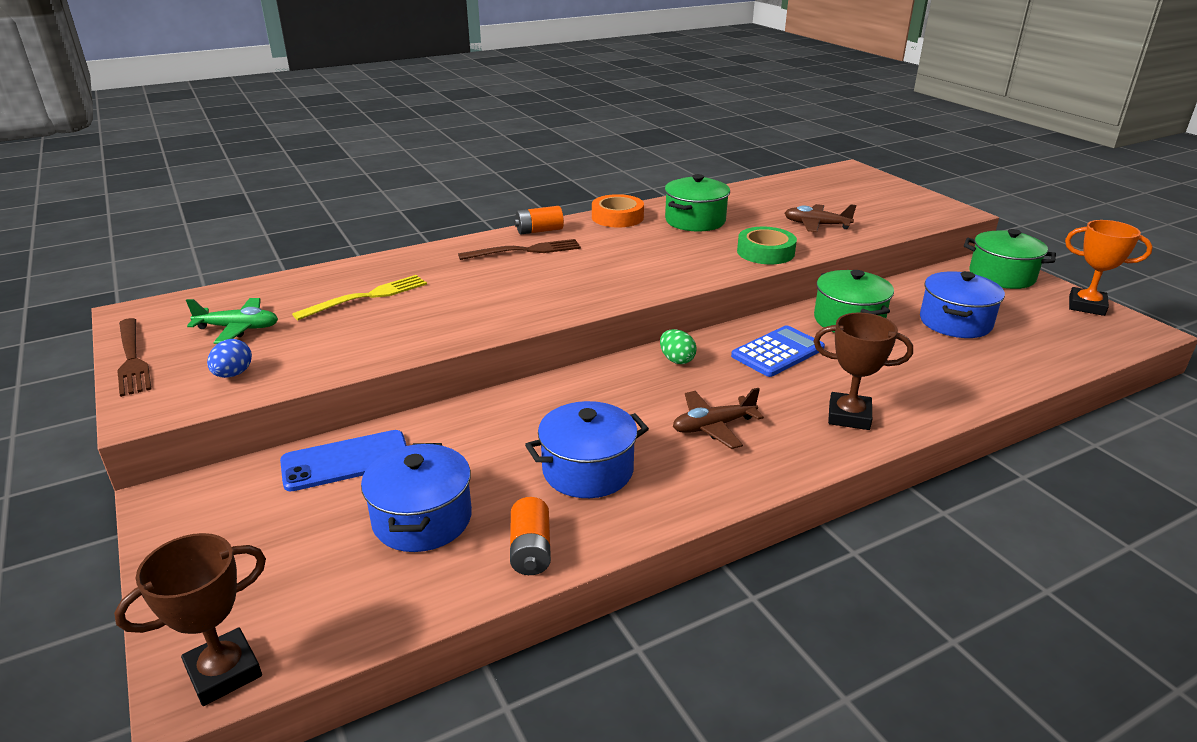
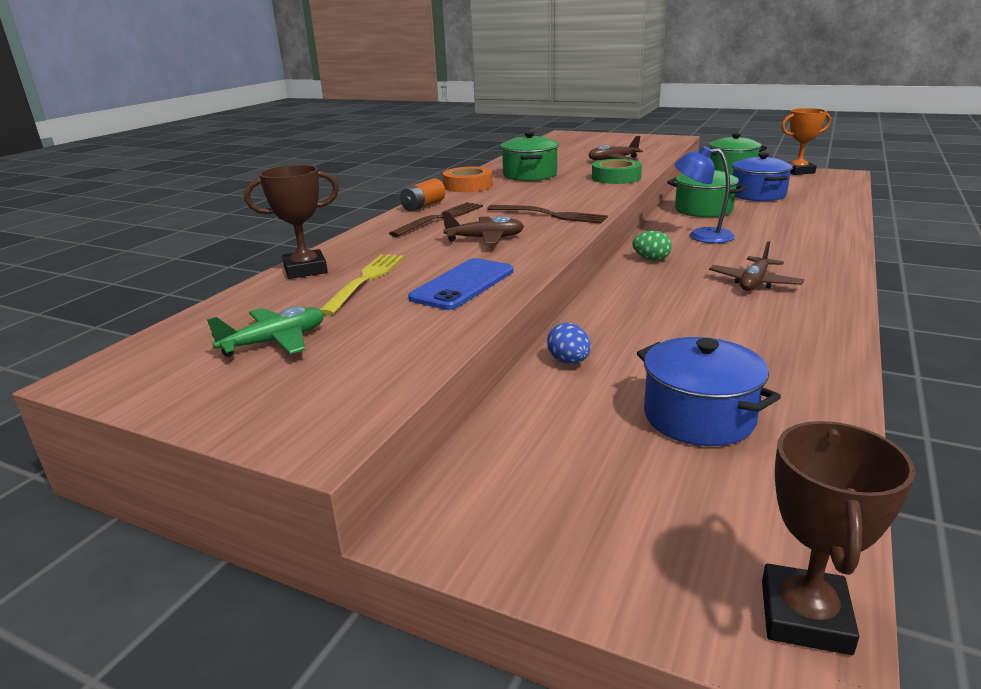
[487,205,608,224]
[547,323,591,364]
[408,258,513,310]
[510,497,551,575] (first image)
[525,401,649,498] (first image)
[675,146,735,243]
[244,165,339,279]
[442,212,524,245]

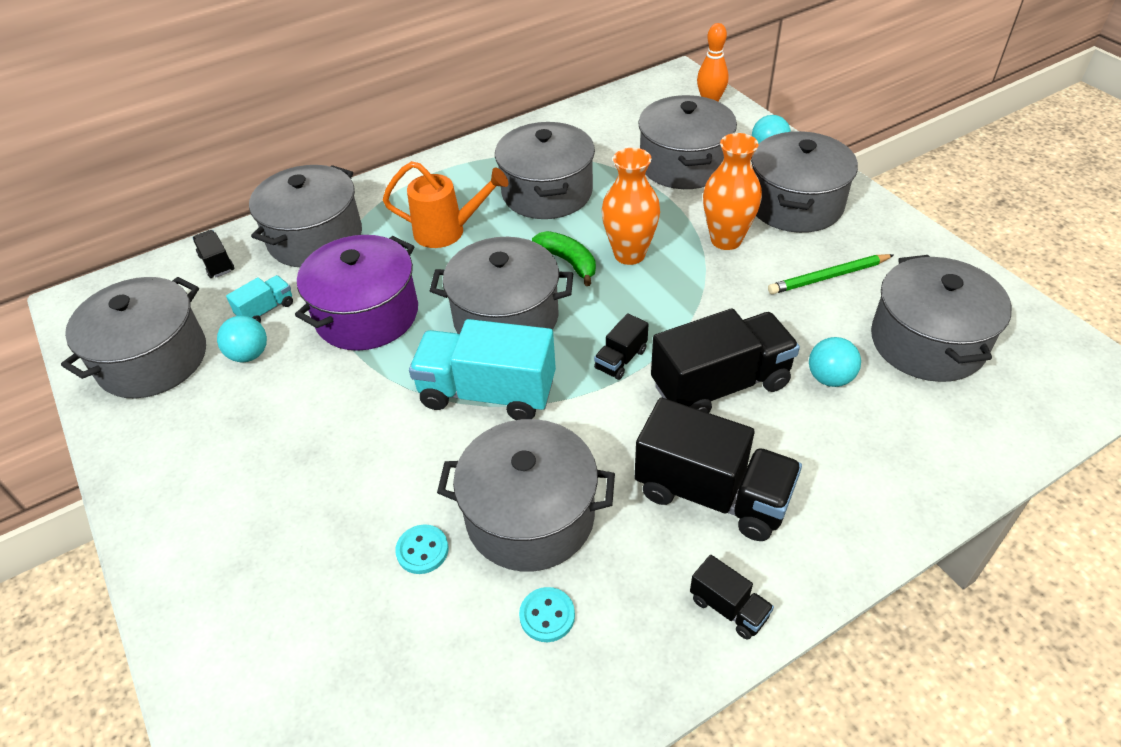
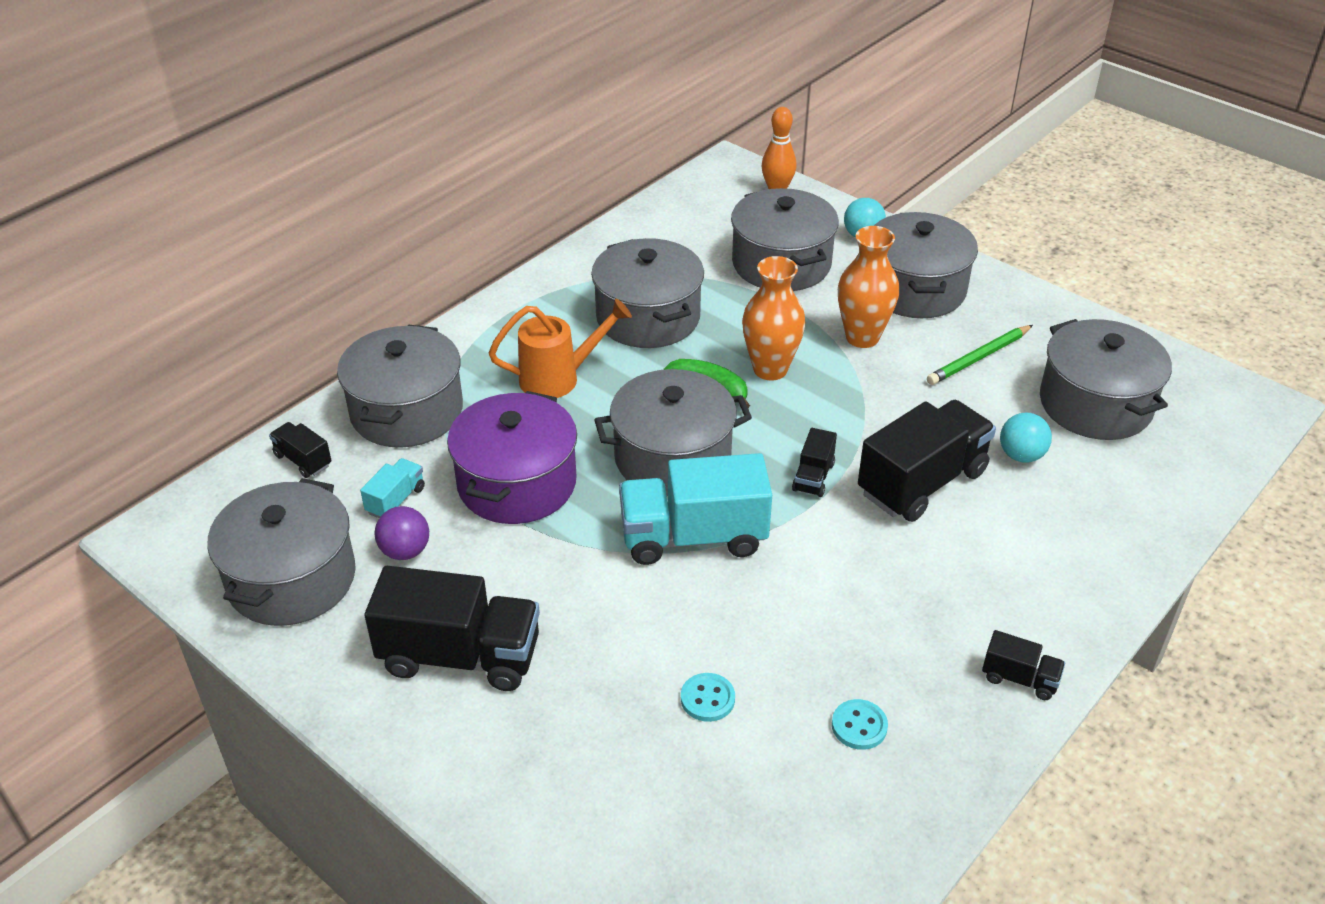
[375,506,429,560]
[437,419,615,572] (first image)
[365,566,540,691]

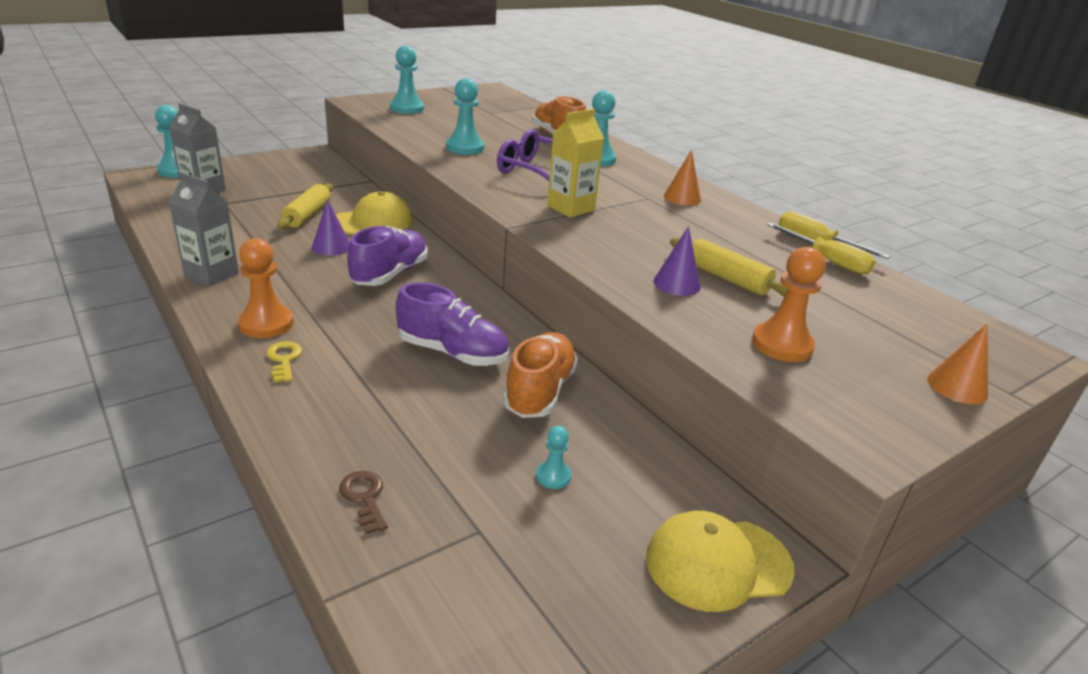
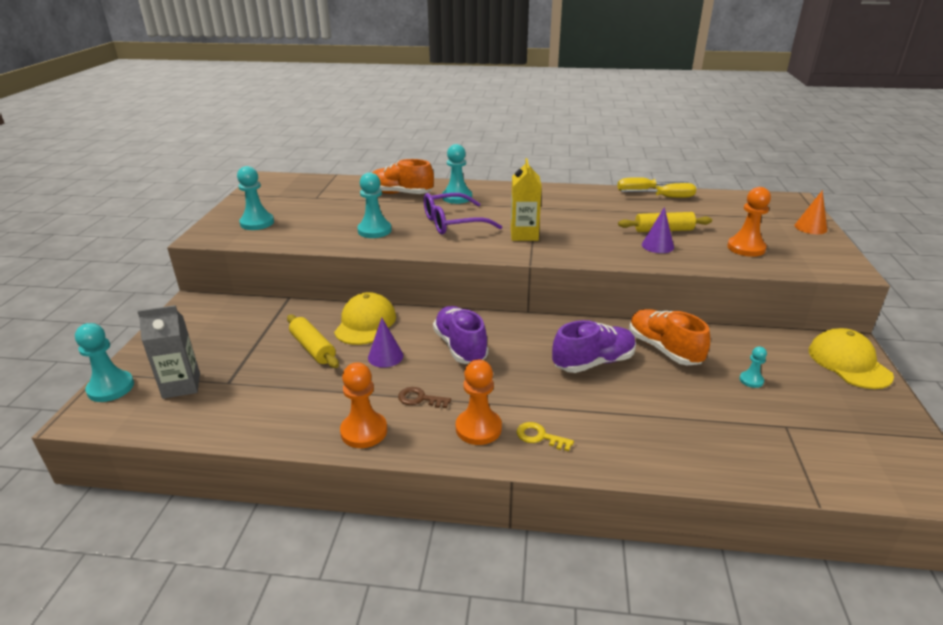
[340,362,387,448]
[398,387,451,408]
[809,328,894,389]
[664,150,701,206] (first image)

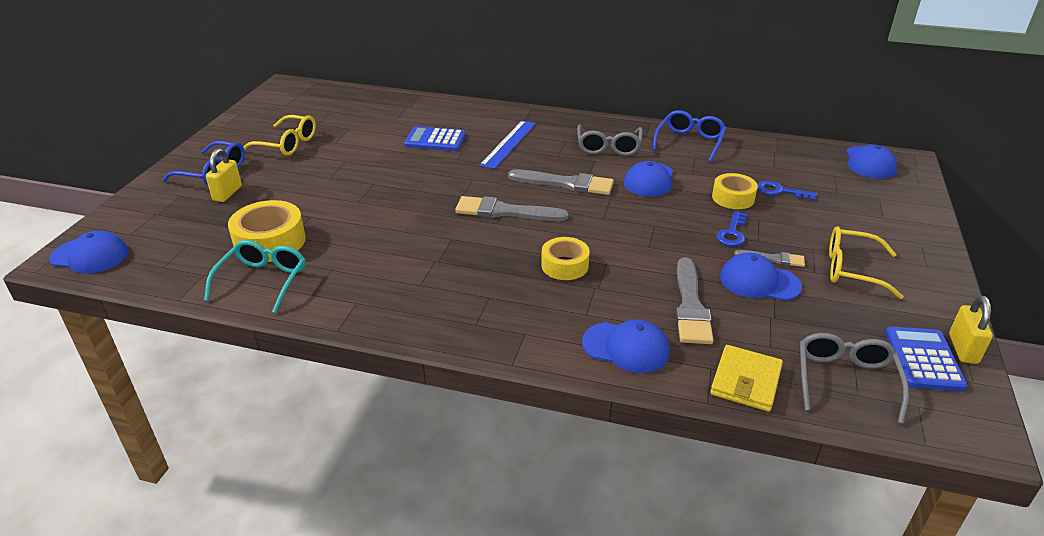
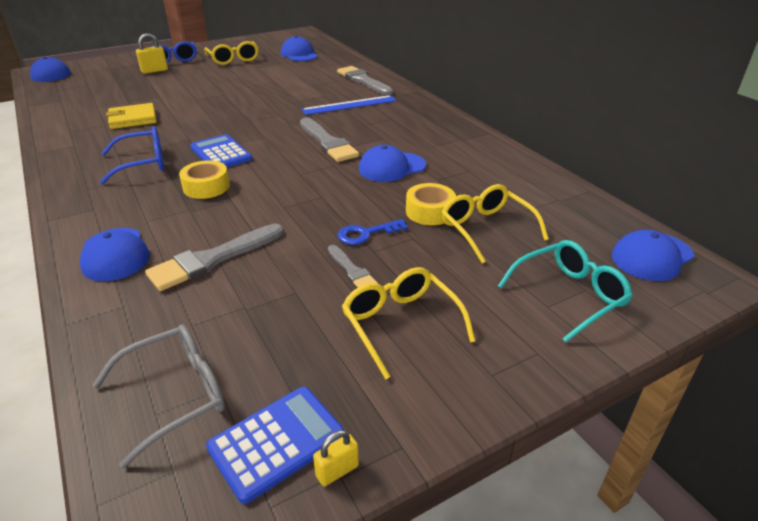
[498,240,633,342]
[228,200,306,262] (first image)
[190,134,252,167]
[337,66,393,95]
[577,124,643,156] (first image)
[100,126,164,184]
[106,103,157,129]
[281,36,318,61]
[441,184,549,263]
[313,430,359,486]

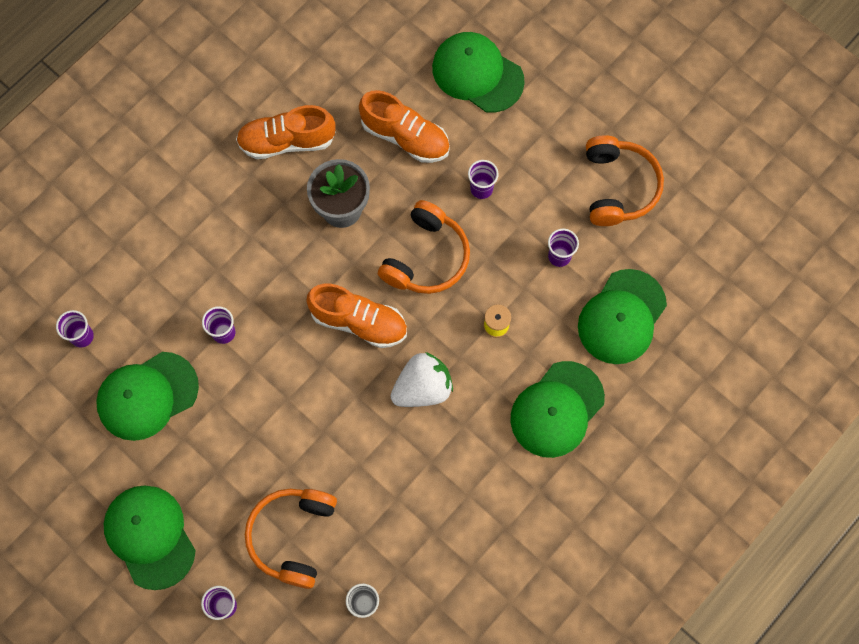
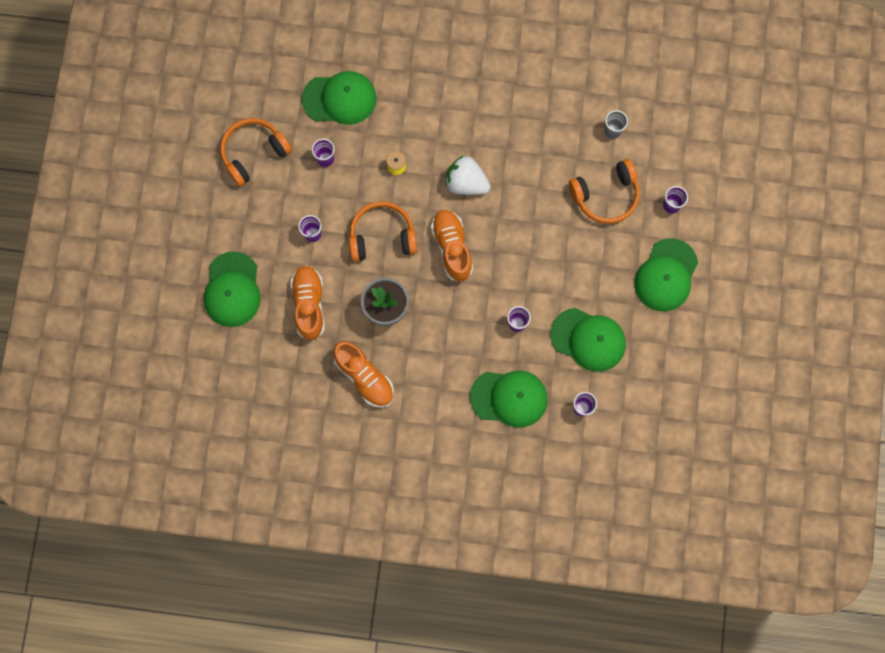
[470,371,548,428]

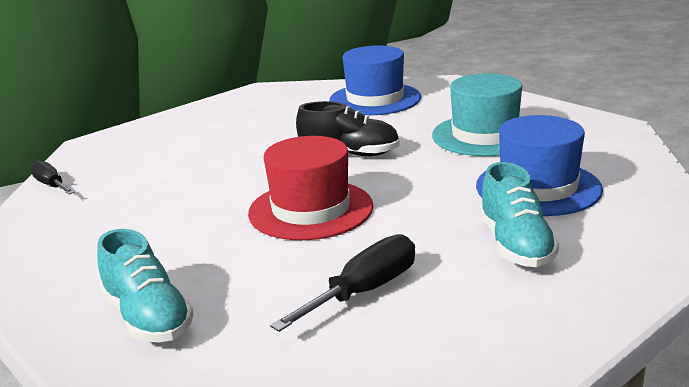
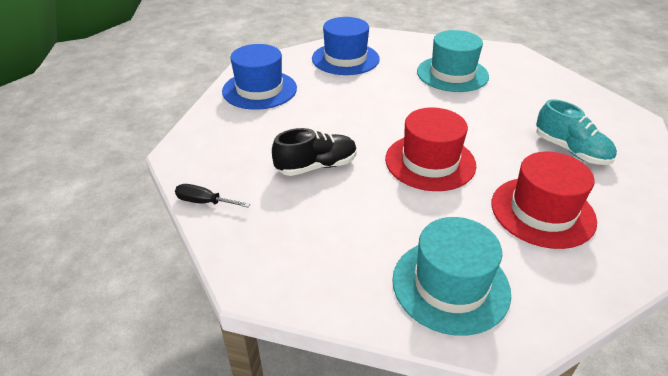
[392,217,511,336]
[492,152,597,249]
[272,128,357,176]
[222,44,297,110]

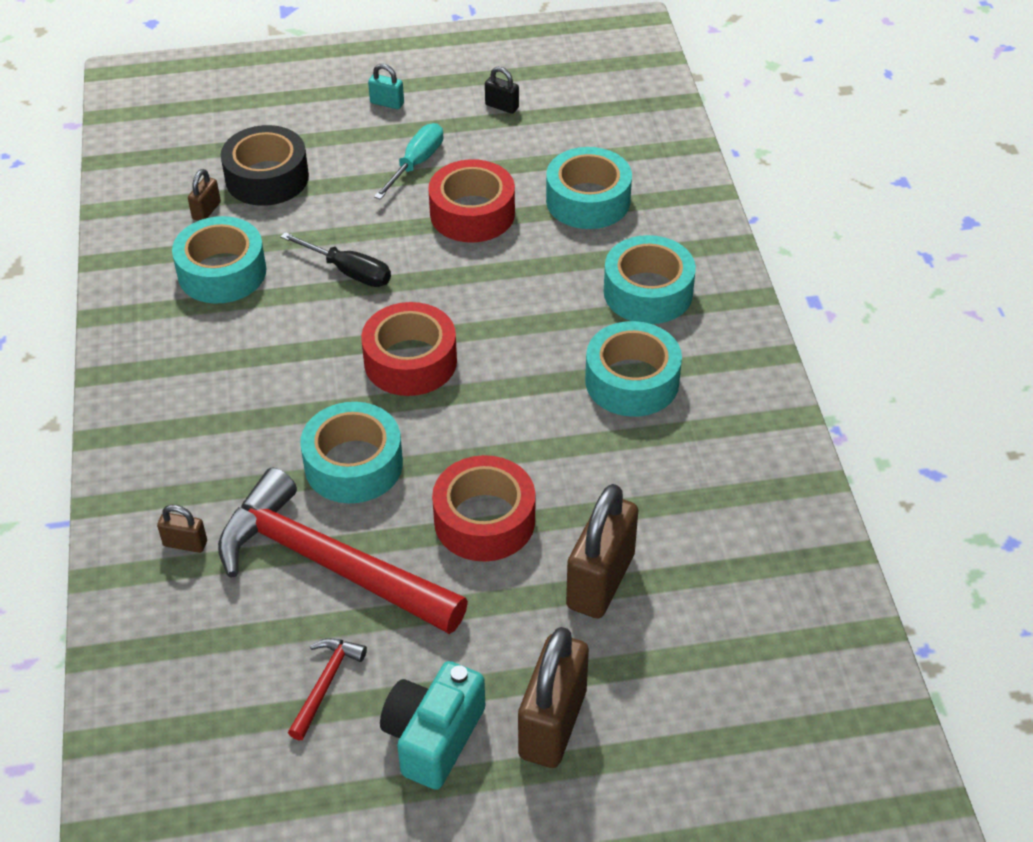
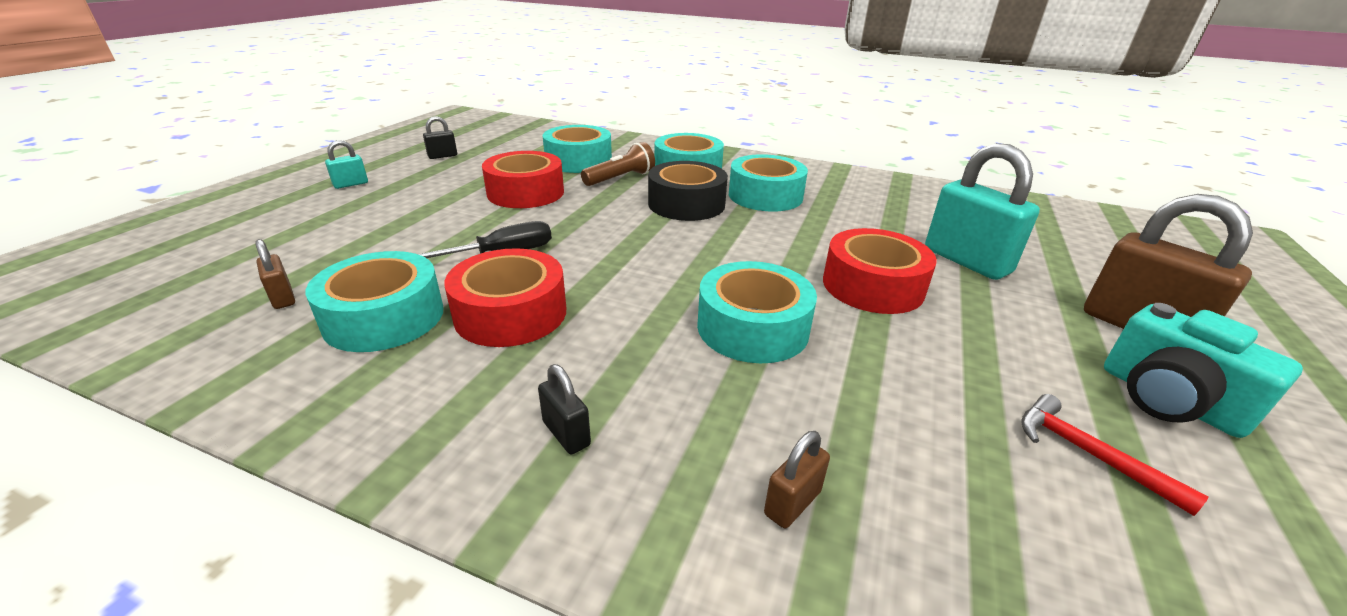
[218,468,468,634] (first image)
[648,161,728,221]
[445,248,566,347]
[374,123,443,200] (first image)
[925,143,1040,280]
[538,364,591,454]
[581,142,655,186]

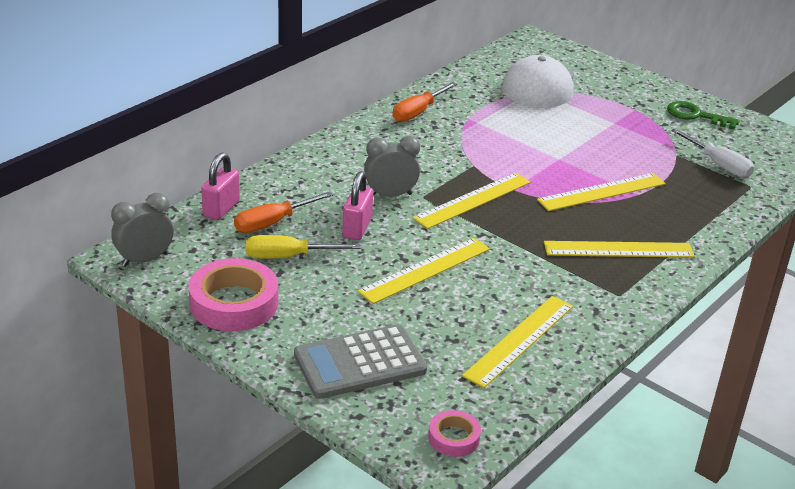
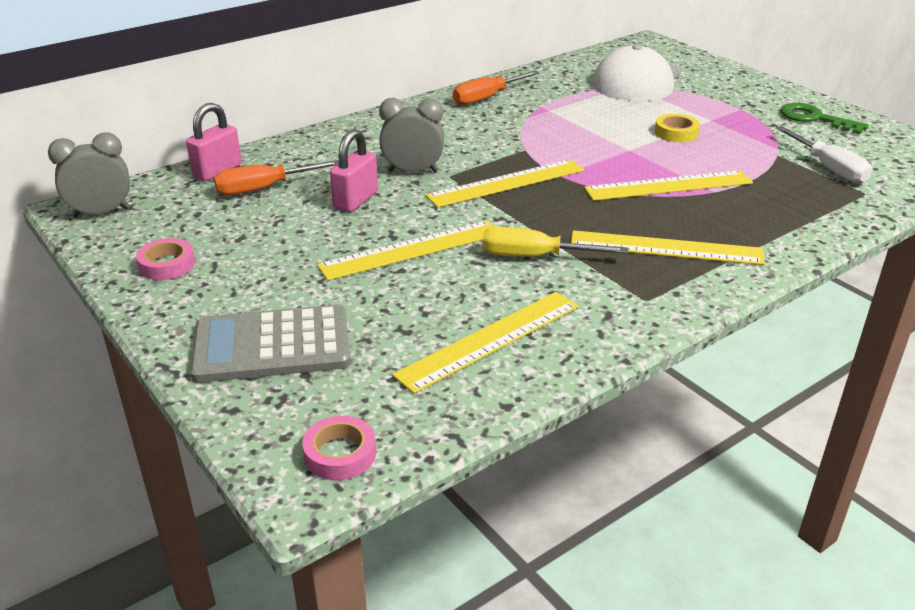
[136,238,195,280]
[482,227,628,257]
[655,114,700,142]

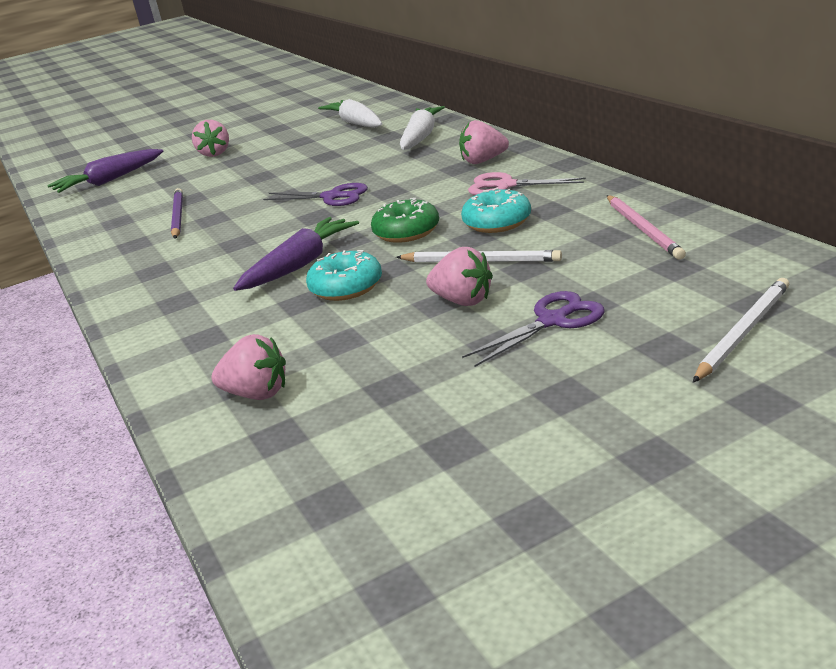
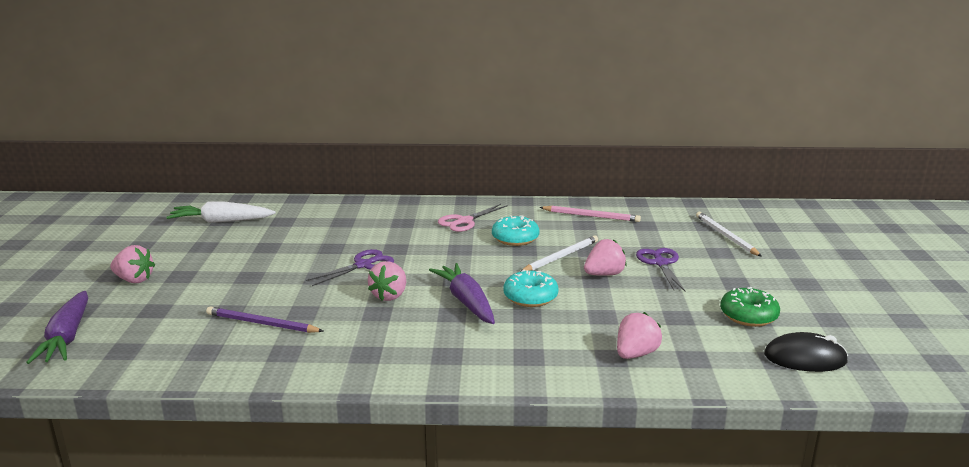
[720,287,780,327]
[400,106,445,150] (first image)
[368,261,406,301]
[764,332,848,372]

